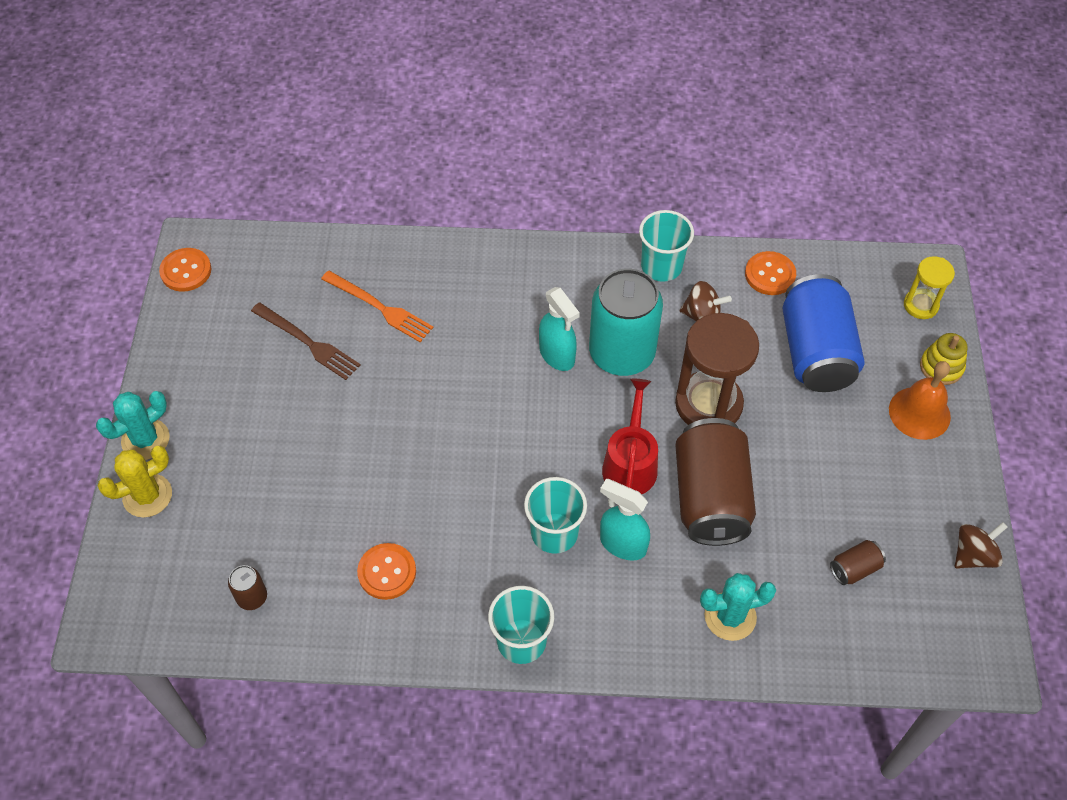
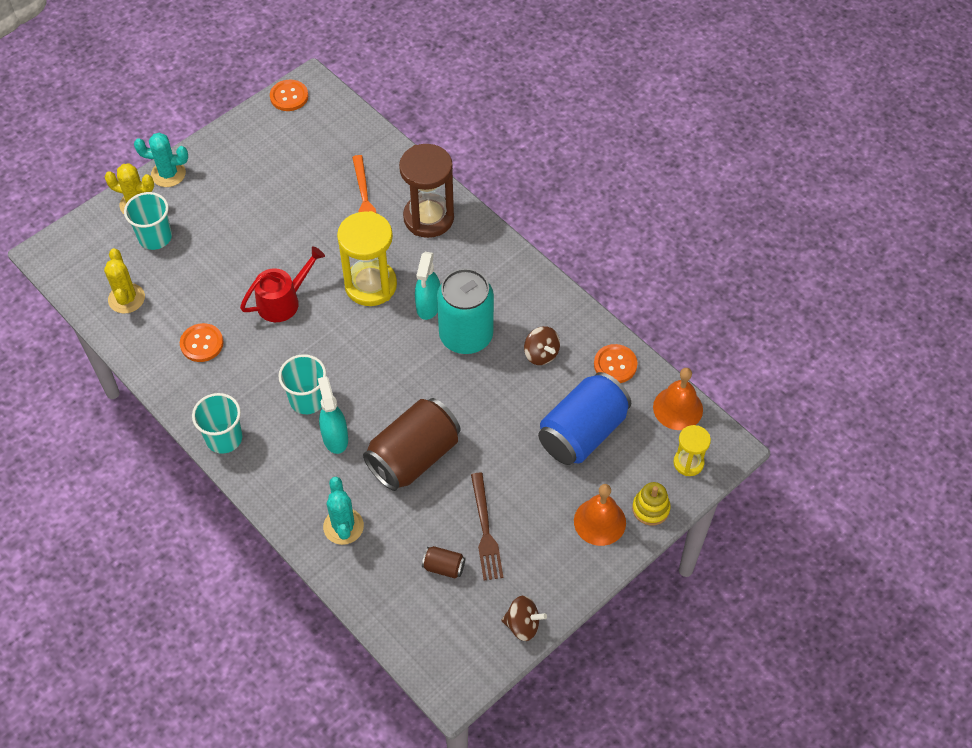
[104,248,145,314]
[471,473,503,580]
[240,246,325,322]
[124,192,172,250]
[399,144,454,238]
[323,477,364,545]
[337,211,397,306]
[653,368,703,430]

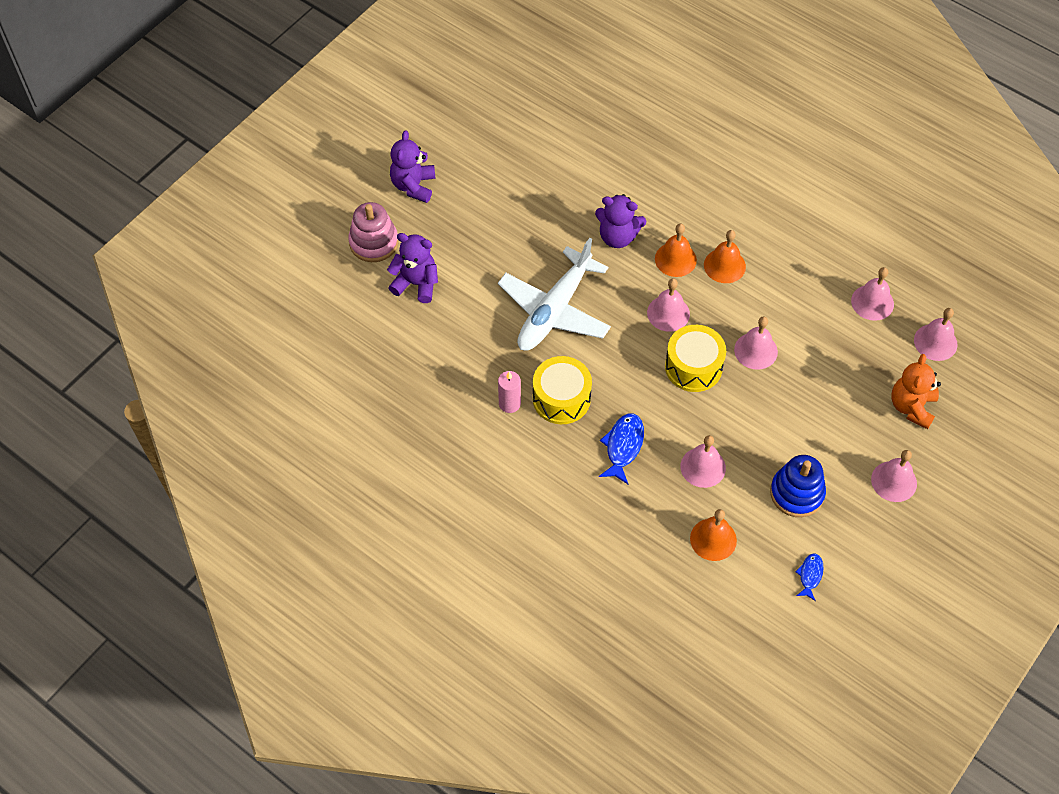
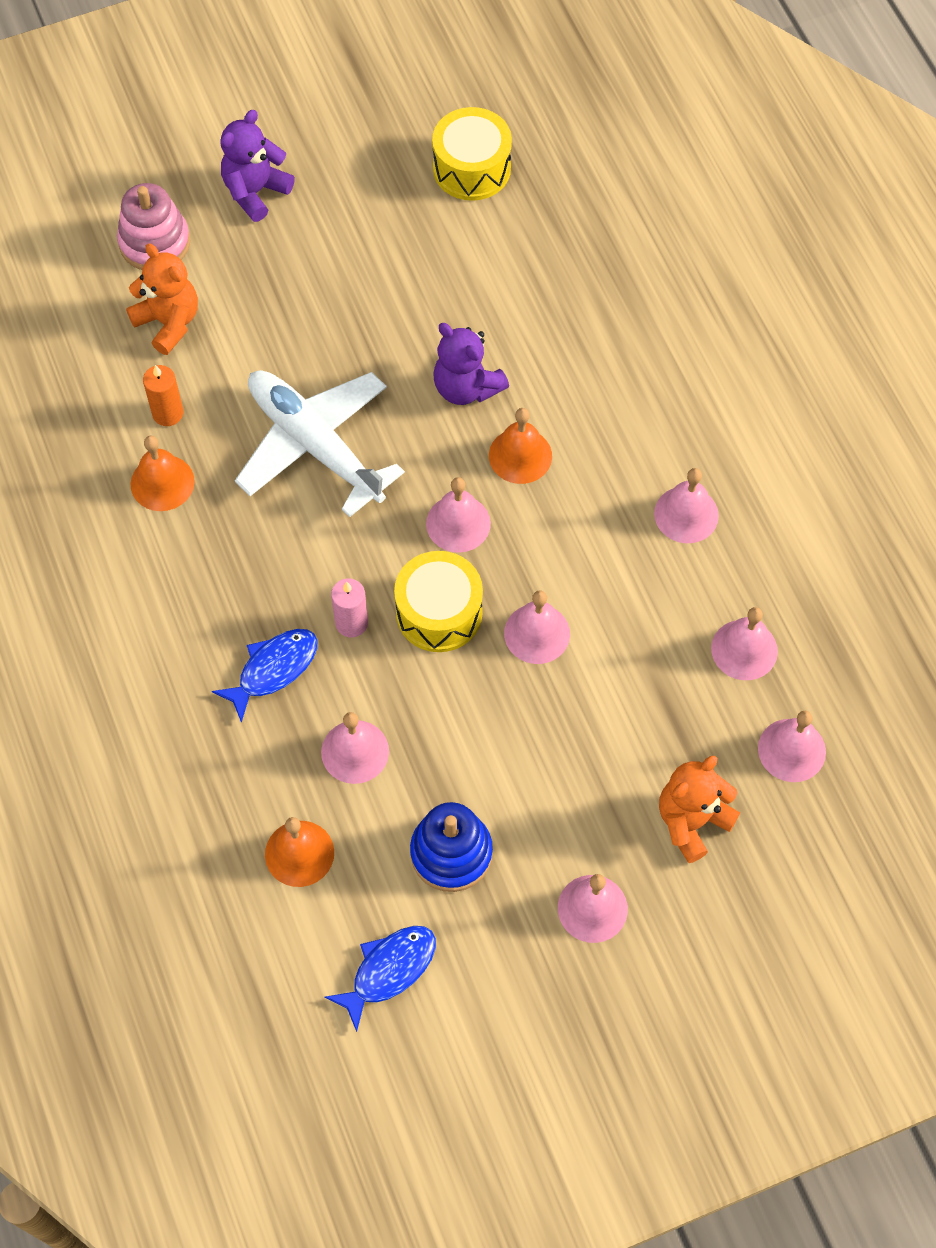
[126,243,198,355]
[235,370,405,517]
[331,578,368,637]
[432,107,512,201]
[131,436,195,511]
[324,926,436,1032]
[143,365,183,426]
[654,468,719,543]

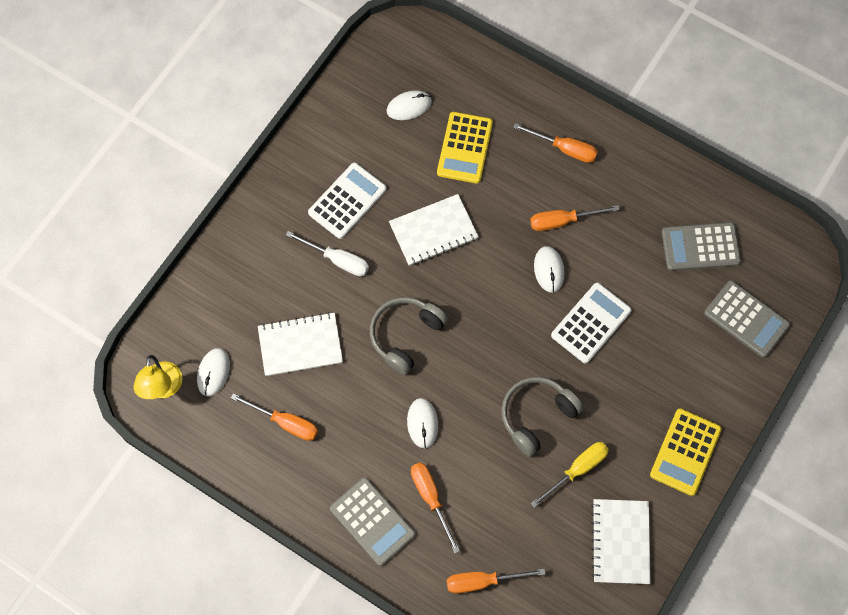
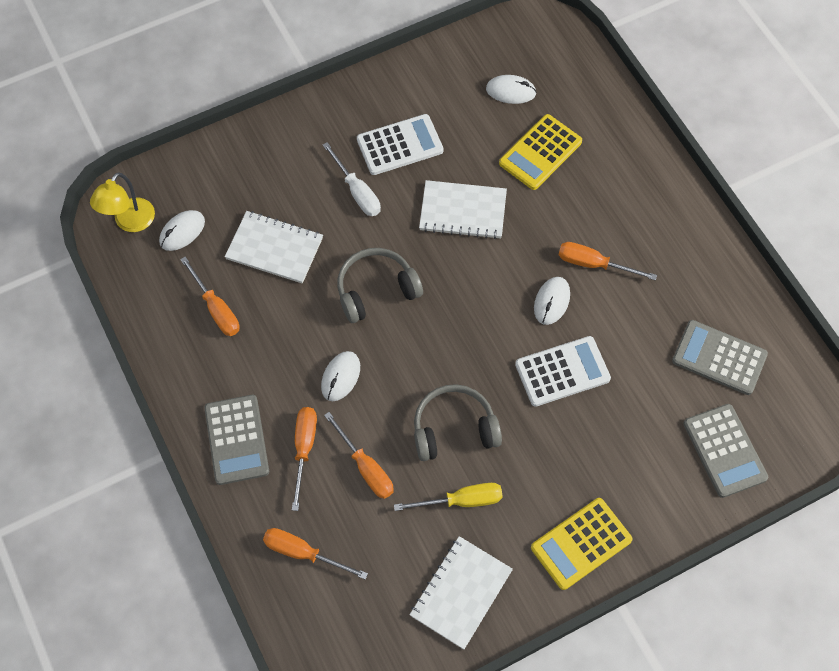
[324,412,394,499]

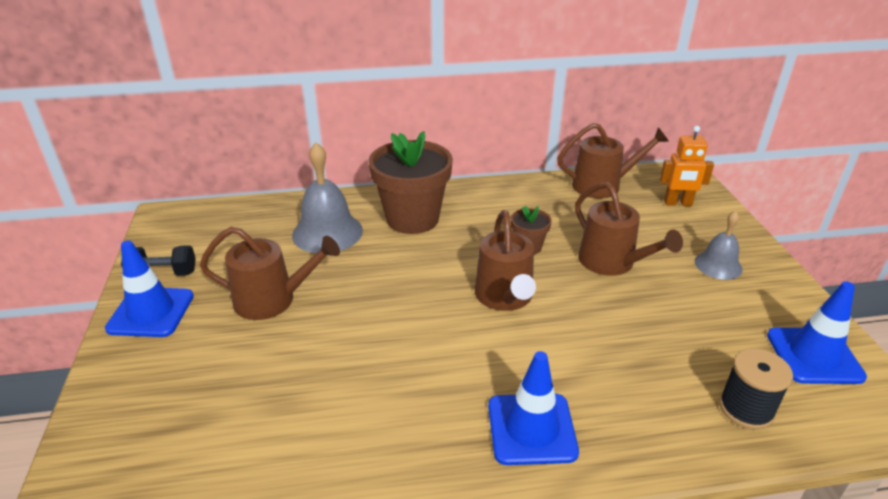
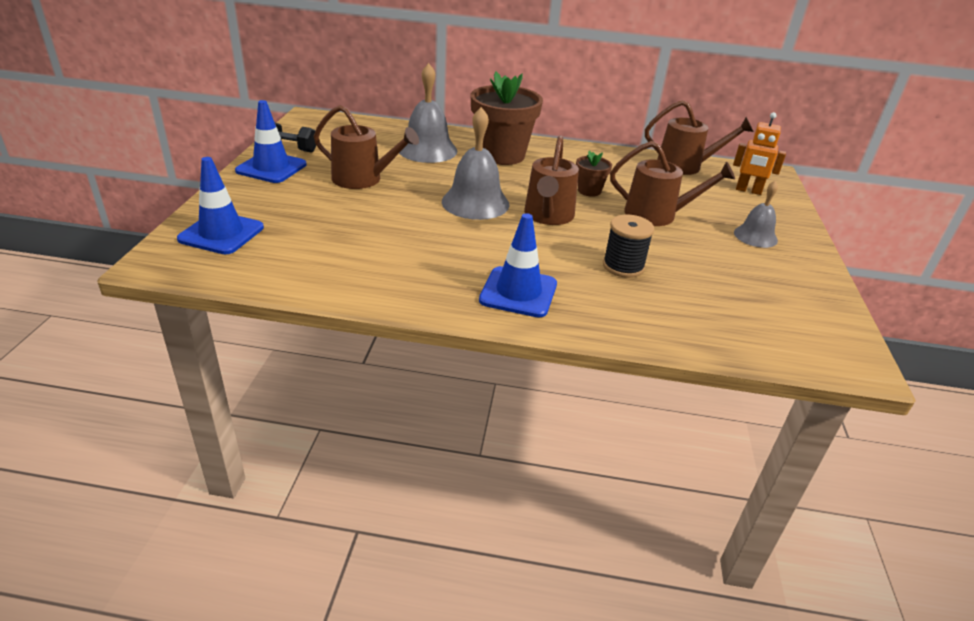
[610,141,735,226]
[603,214,654,278]
[177,157,264,254]
[442,107,509,220]

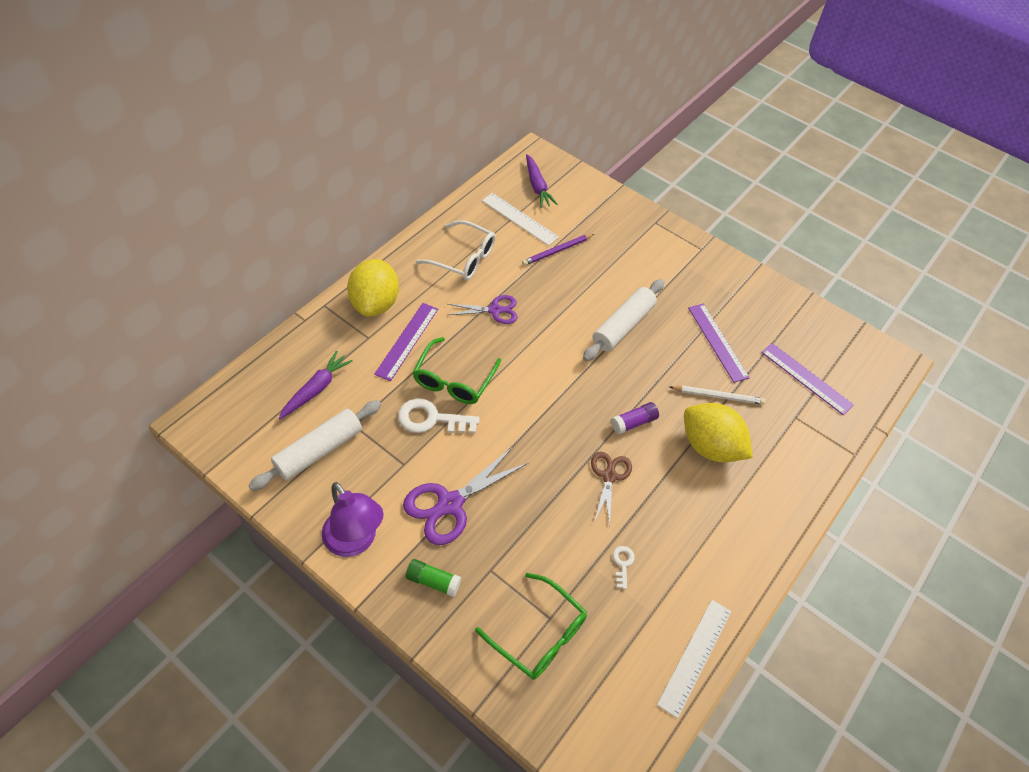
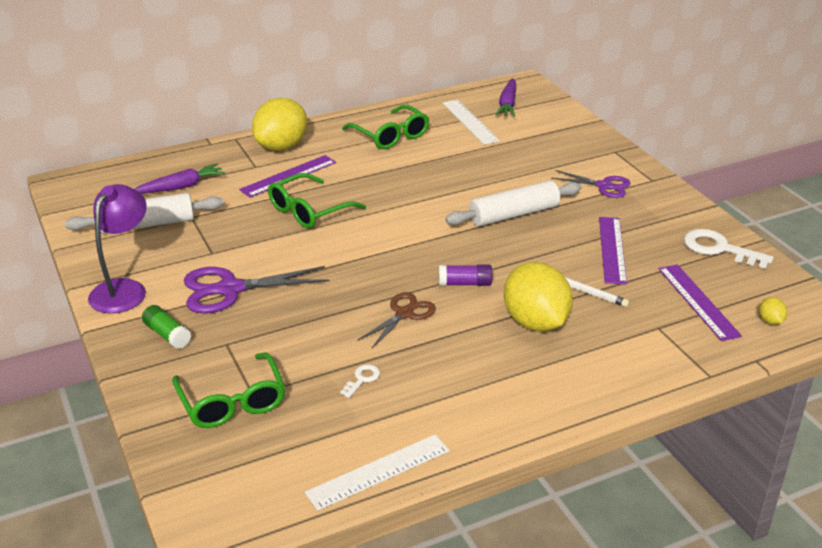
[88,184,147,313]
[684,229,774,269]
[342,105,429,149]
[551,170,631,198]
[522,234,594,266] (first image)
[759,297,787,325]

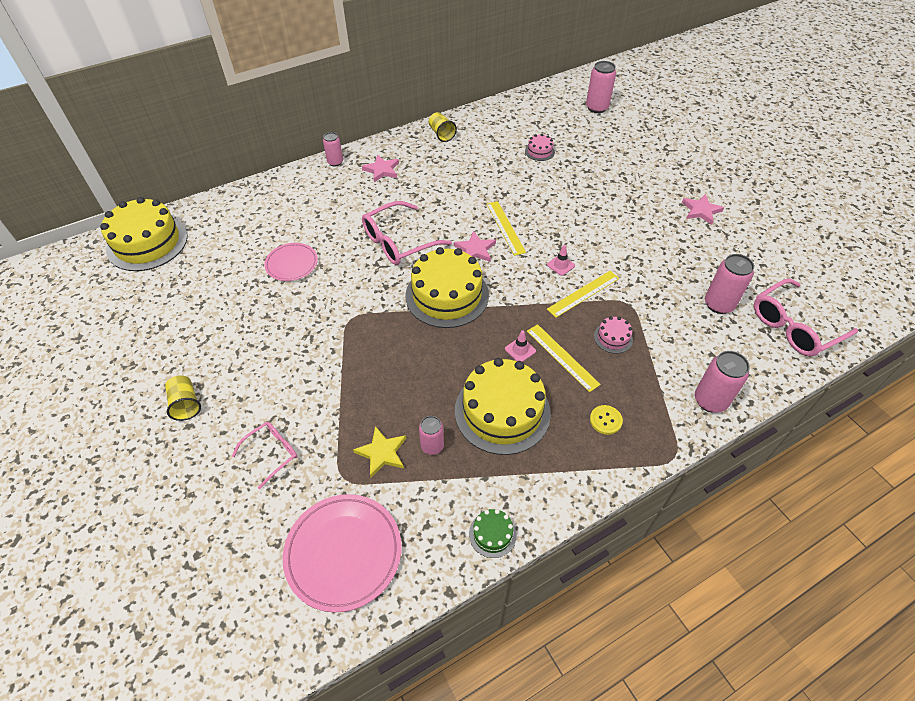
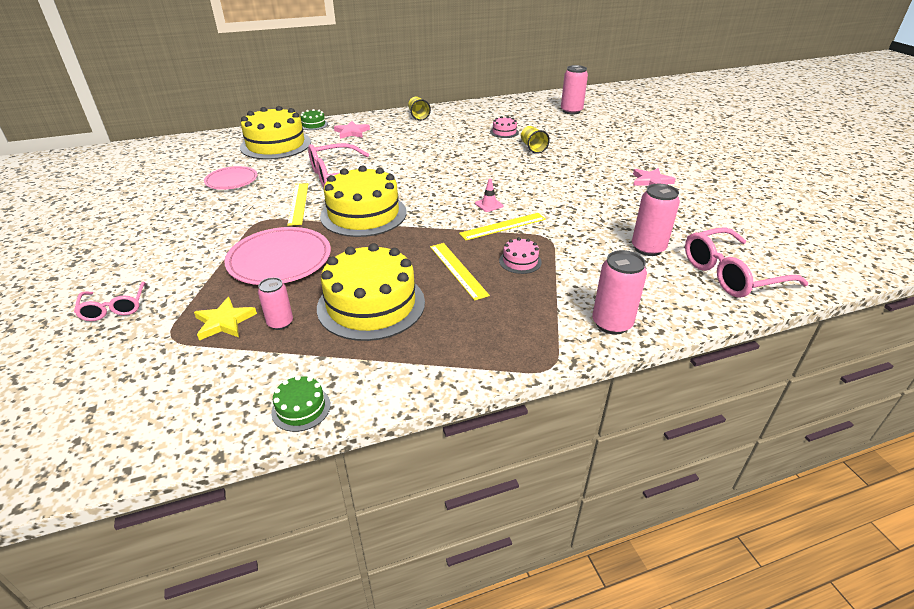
[240,106,311,160]
[521,126,550,154]
[74,282,146,321]
[225,227,331,285]
[300,109,328,130]
[454,231,496,262] (first image)
[287,183,308,226]
[505,331,536,362] (first image)
[590,405,623,435] (first image)

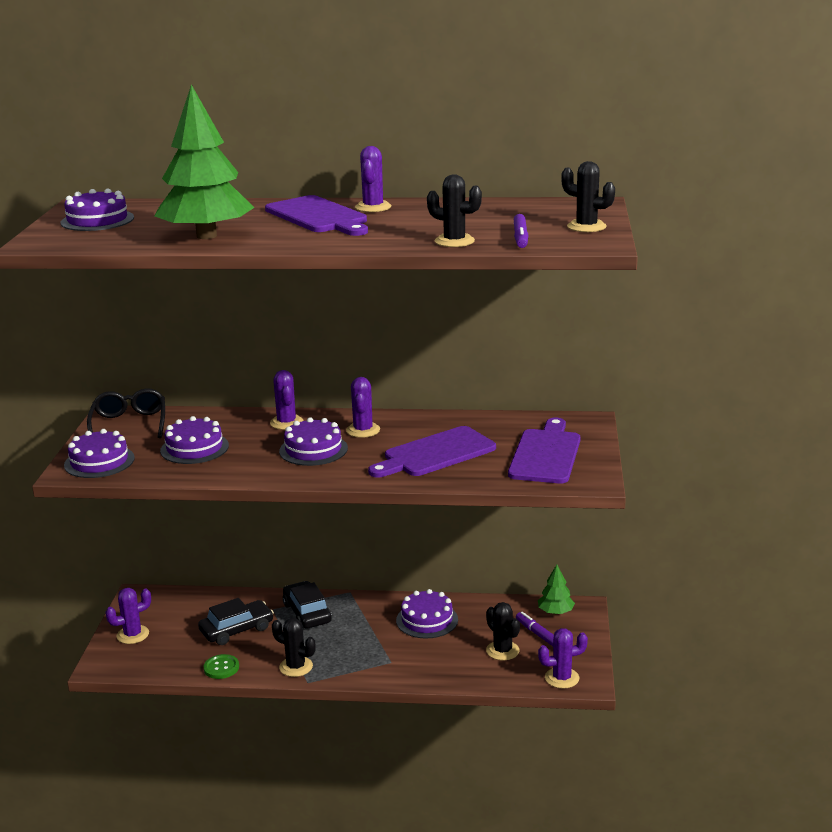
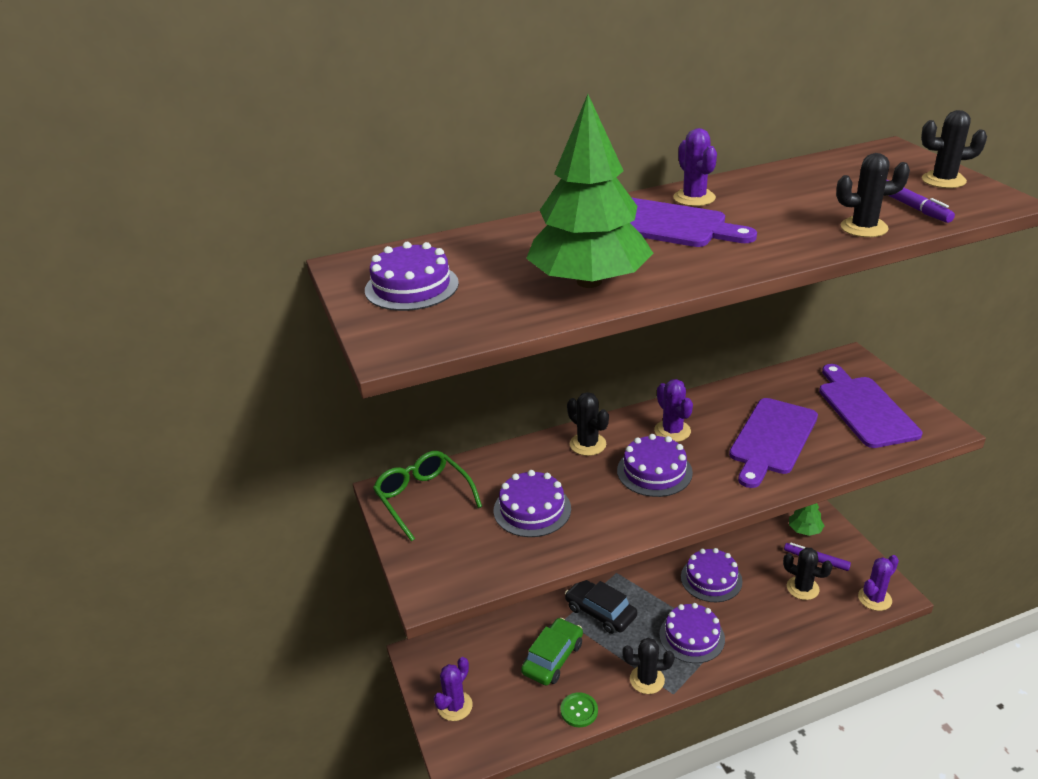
[659,603,725,663]
[373,451,482,541]
[521,618,583,686]
[567,392,609,456]

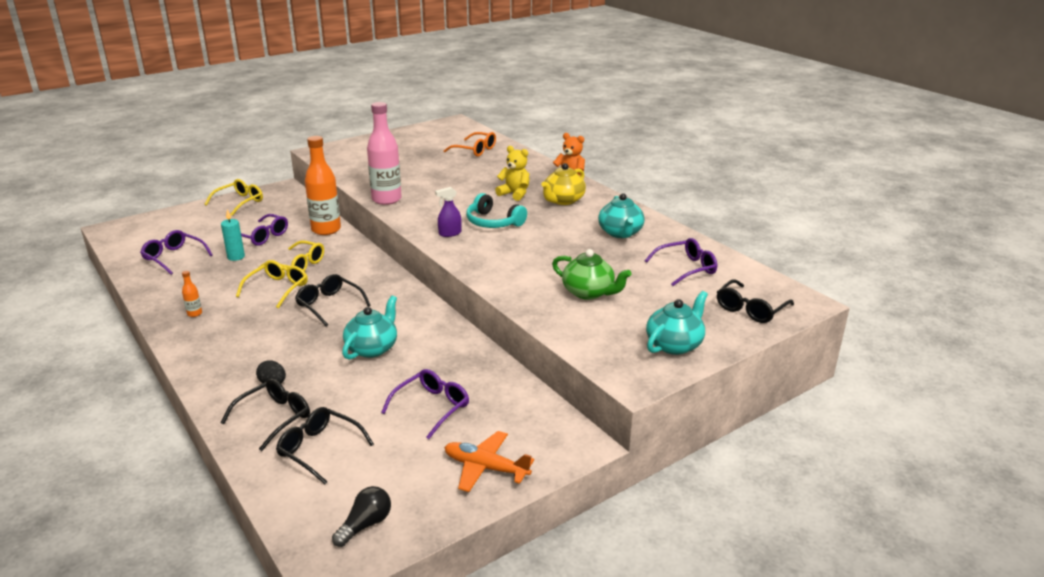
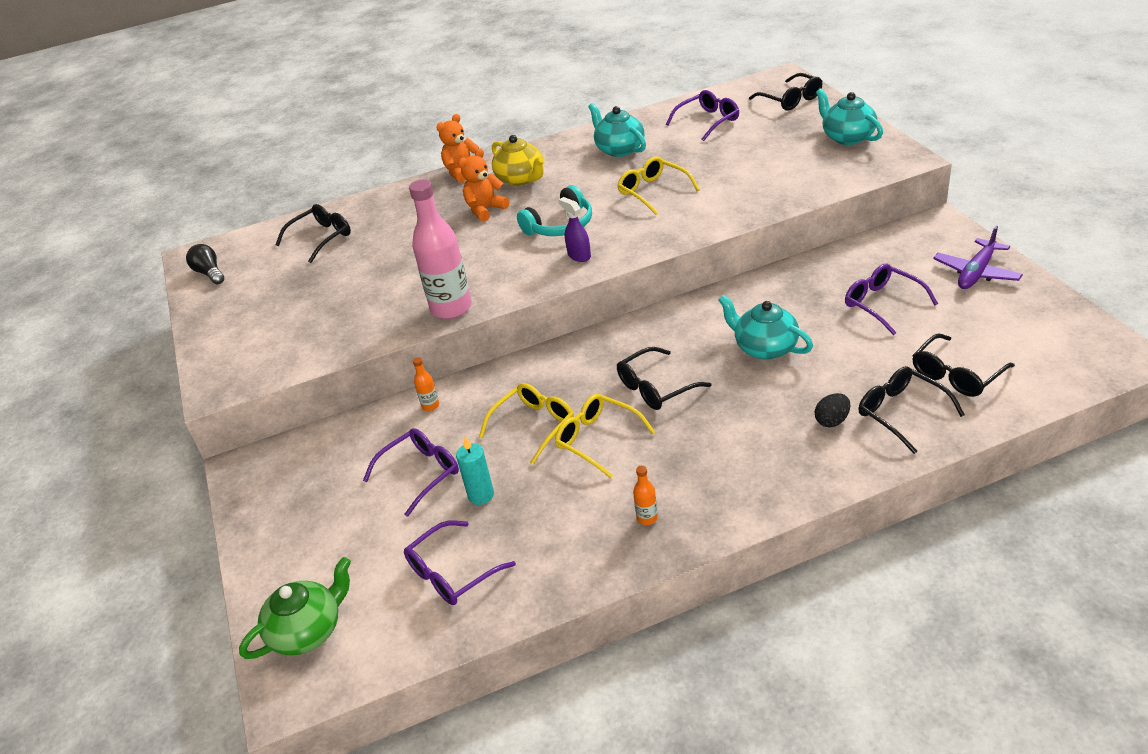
[617,157,700,215]
[413,357,439,411]
[186,244,224,284]
[559,197,591,262]
[275,204,351,263]
[933,226,1023,289]
[458,148,509,222]
[239,557,351,659]
[588,103,646,157]
[666,90,739,141]

